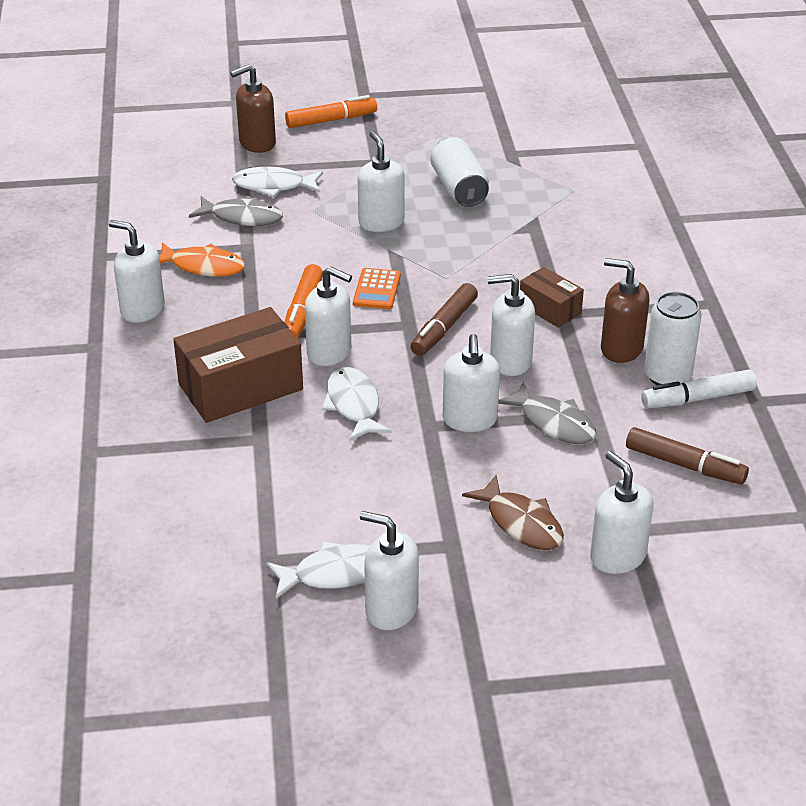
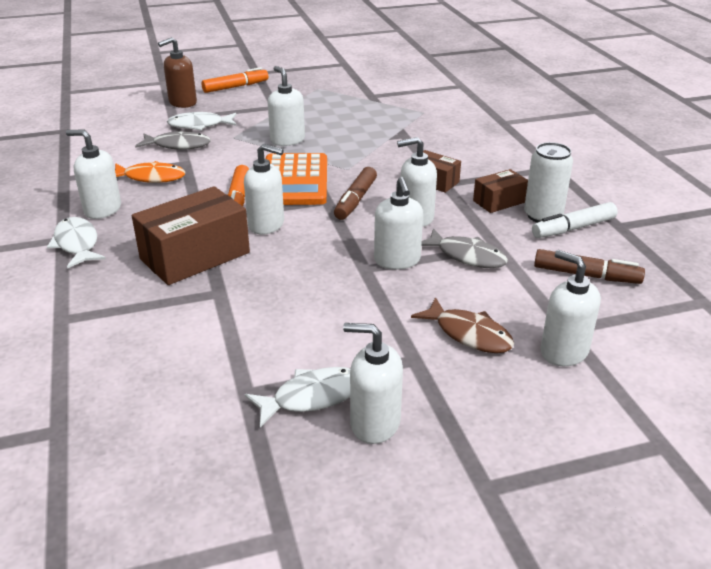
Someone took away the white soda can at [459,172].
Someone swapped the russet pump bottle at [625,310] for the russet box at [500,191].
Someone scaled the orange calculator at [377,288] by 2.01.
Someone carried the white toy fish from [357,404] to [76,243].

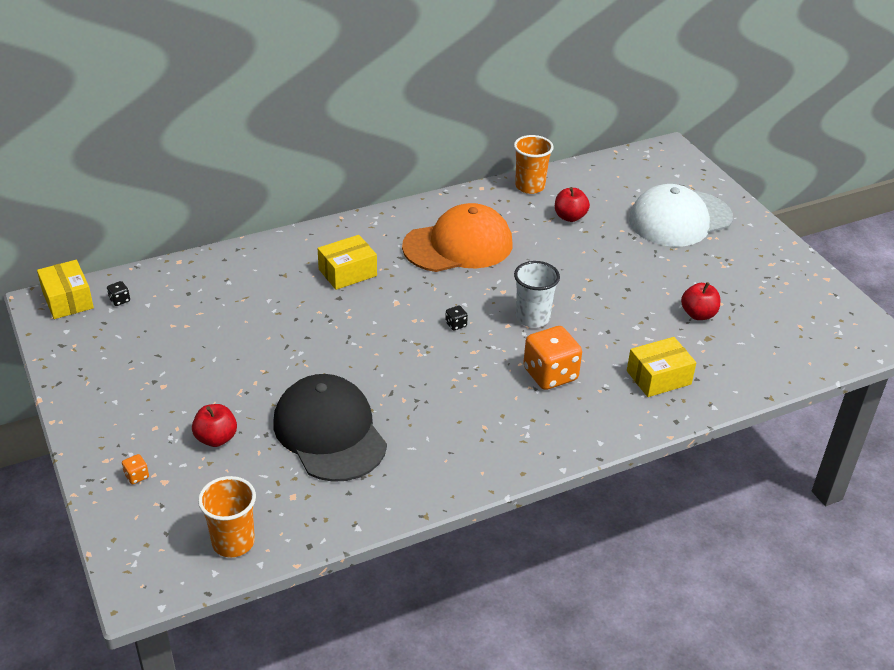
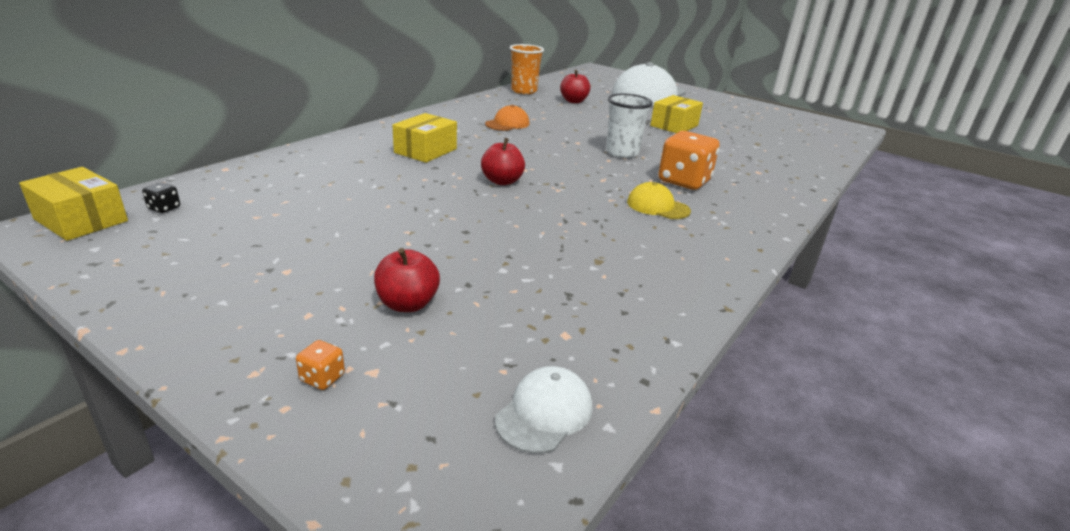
Someone scaled the orange peaked cap at [457,237] by 0.46.
Someone carried the crimson toy apple from [700,301] to [503,161].
Someone took away the jet-black dice at [456,318].
Someone carried the golden box from [661,367] to [676,114].
Someone took away the jet-black peaked cap at [330,428].
Someone swapped the orange cup at [227,517] for the white peaked cap at [543,409].
Someone put down the golden peaked cap at [659,200].

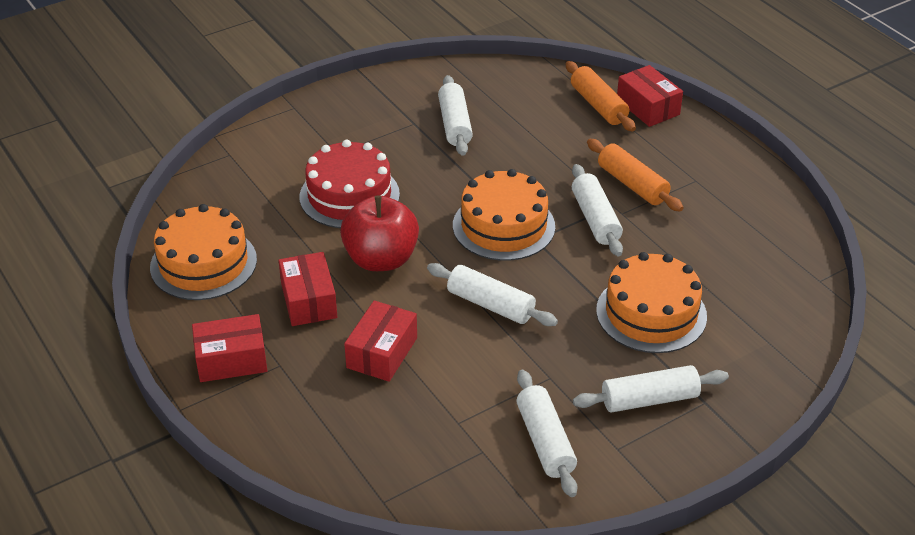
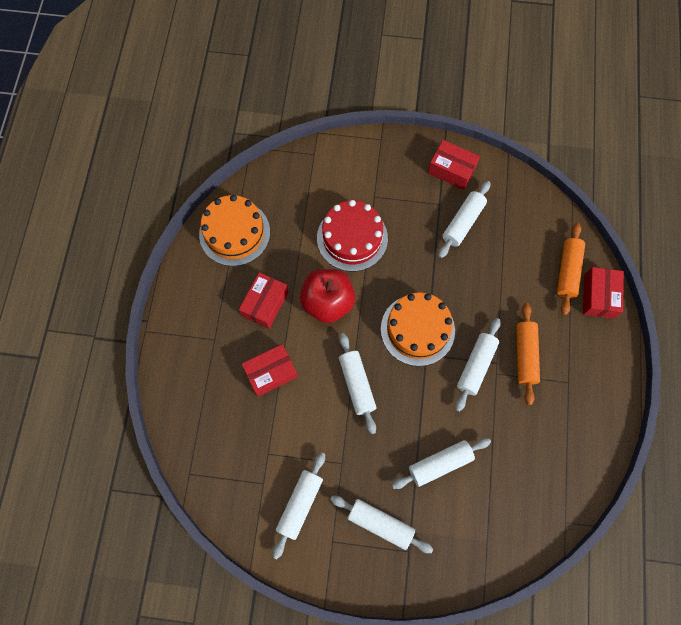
Someone swapped the orange gateau at [651,302] for the white rolling pin at [441,463].
Someone carried the crimson box from [230,348] to [454,165].

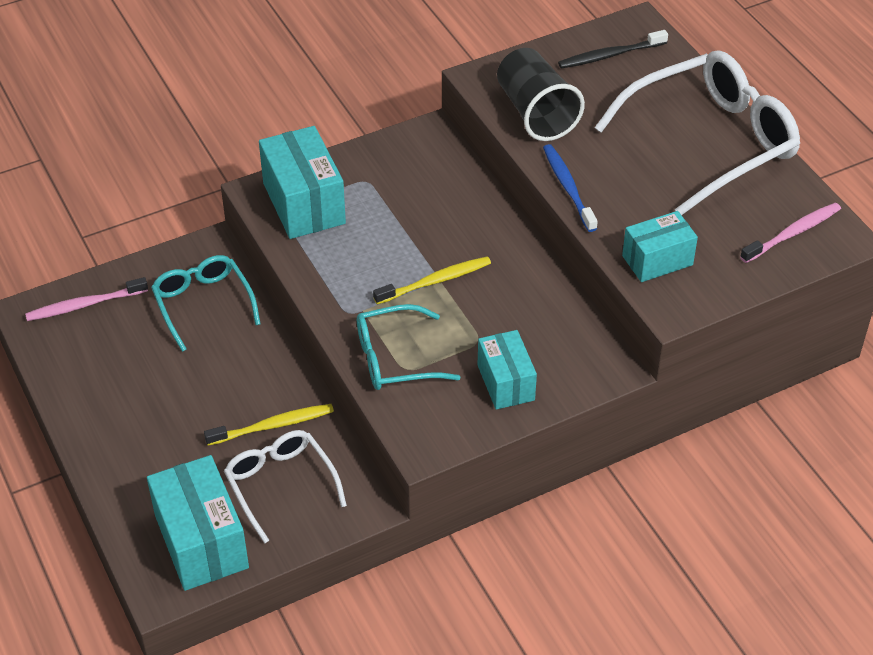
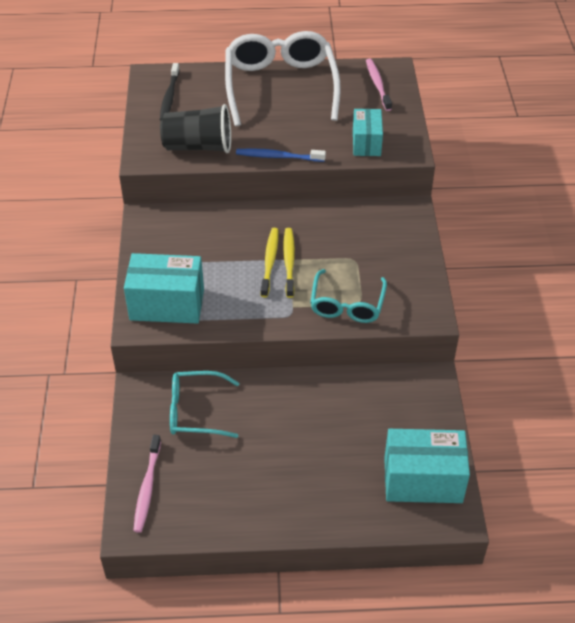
Someone took away the turquoise box at [507,370].
Someone carried the golden toothbrush from [269,425] to [269,262].
Someone took away the white glasses at [285,487].

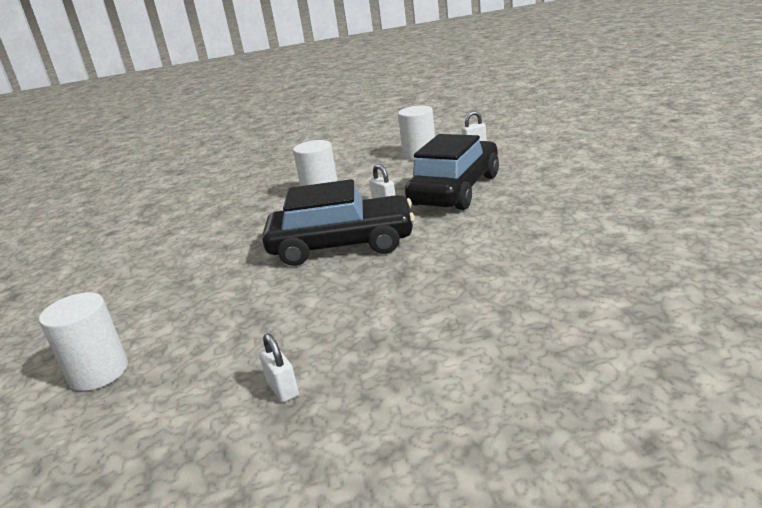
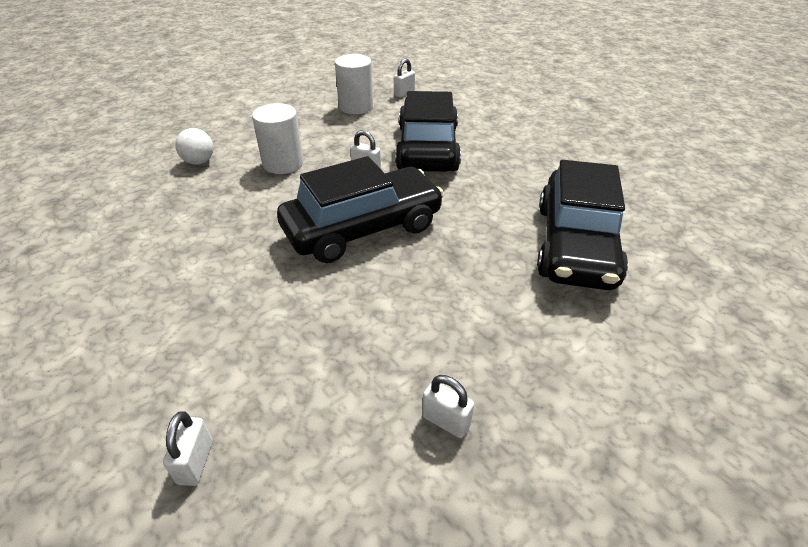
Someone swapped the white cylinder shape at [83,341] for the white padlock at [188,448].
Someone put down the white play ball at [194,146].
Someone put down the jet-black toy car at [582,225].

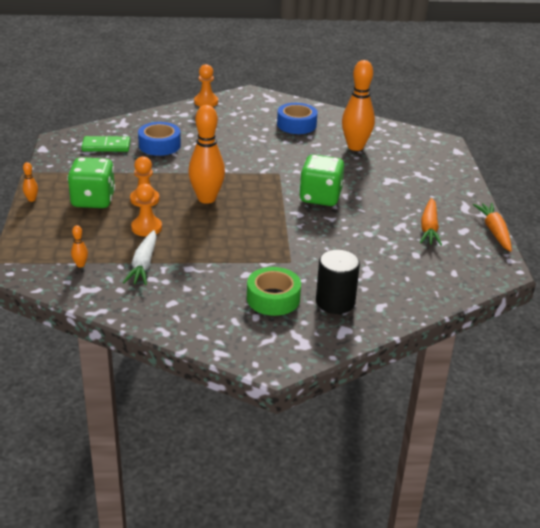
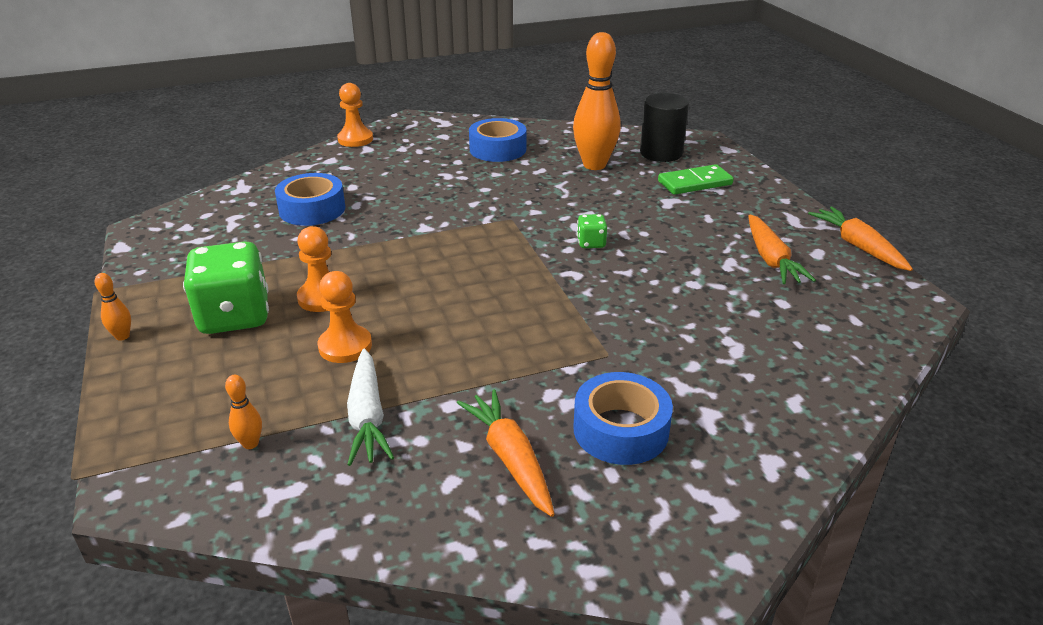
Someone took away the orange skittle at [206,154].
Someone carried the emerald domino from [105,144] to [696,179].
Someone scaled the emerald dice at [321,180] by 0.45.
Someone carried the jet-black cylinder shape from [338,281] to [664,127].
Someone repainted the emerald roll of tape at [274,291], which became the blue roll of tape at [623,418].
Someone put down the orange root vegetable at [506,453].

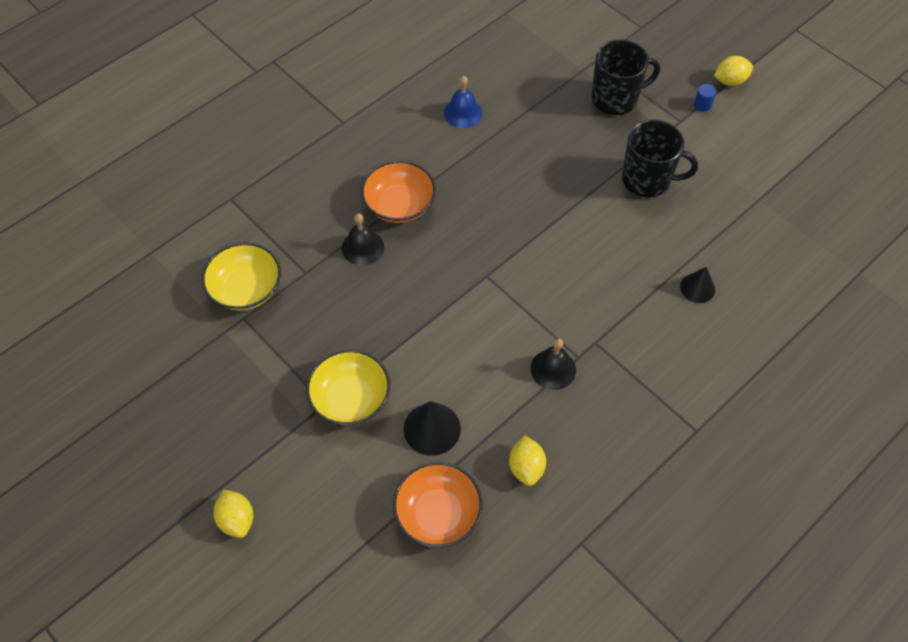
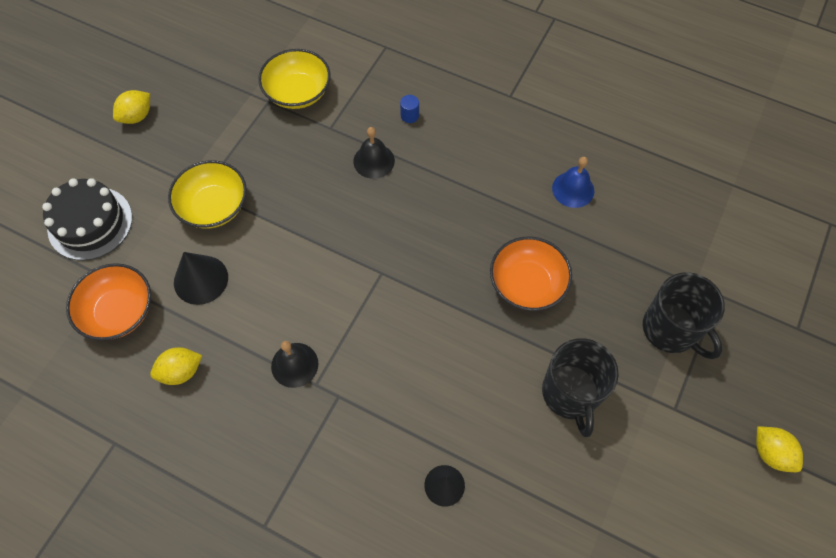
Someone carried the blue cylinder shape from [705,98] to [409,109].
Someone carried the orange deep dish from [398,191] to [531,274].
Someone carried the golden citrus fruit from [233,514] to [131,107].
Someone put down the jet-black gateau at [87,219].

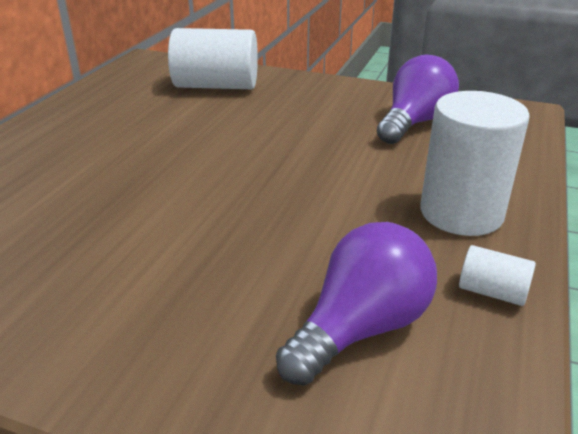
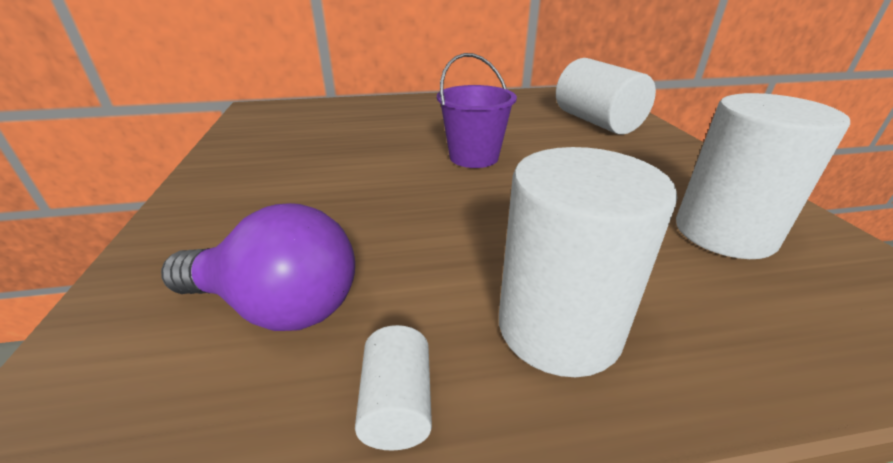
Someone swapped the royal purple lightbulb at [418,99] for the white cylinder shape at [763,176].
Someone put down the royal purple bucket at [477,110].

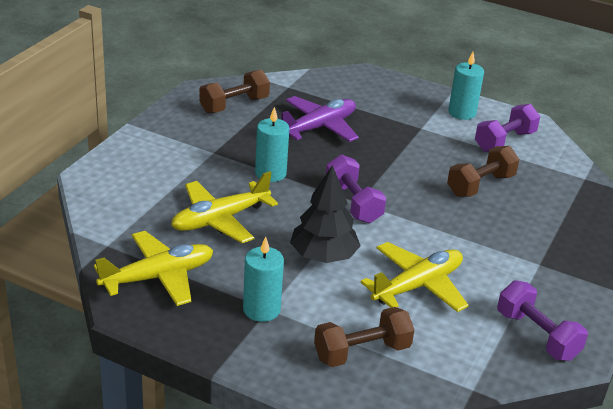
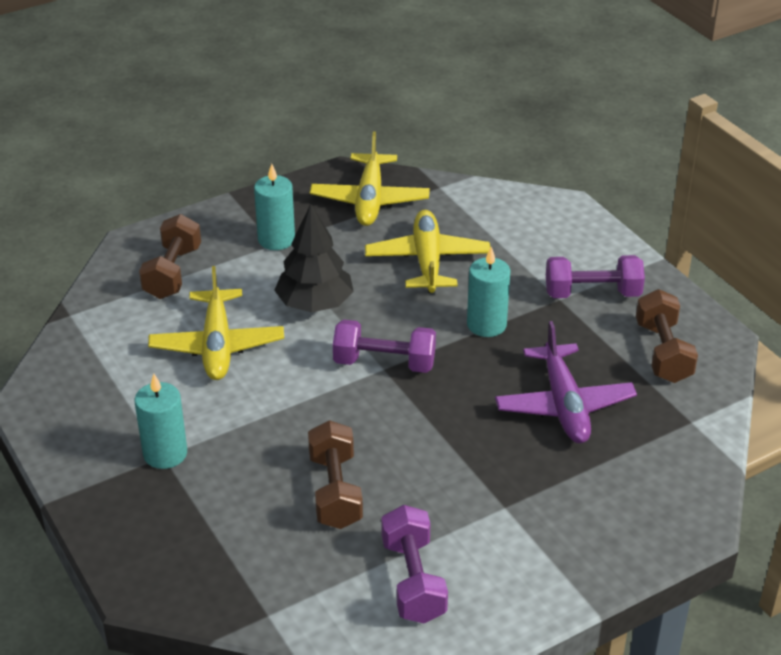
Someone carried the turquoise wax candle from [466,86] to [161,421].
Someone carried the royal purple free weight from [542,320] to [595,276].

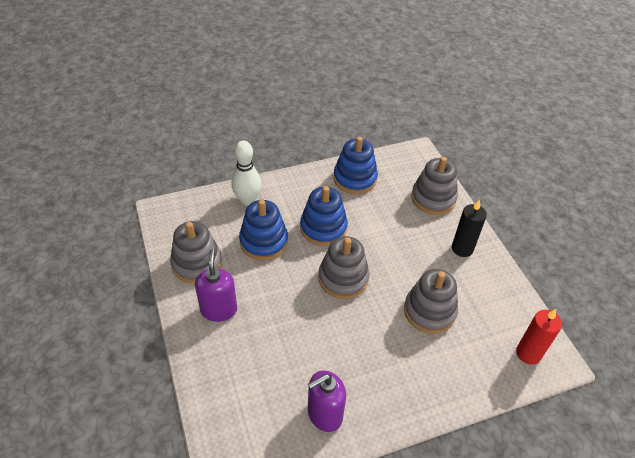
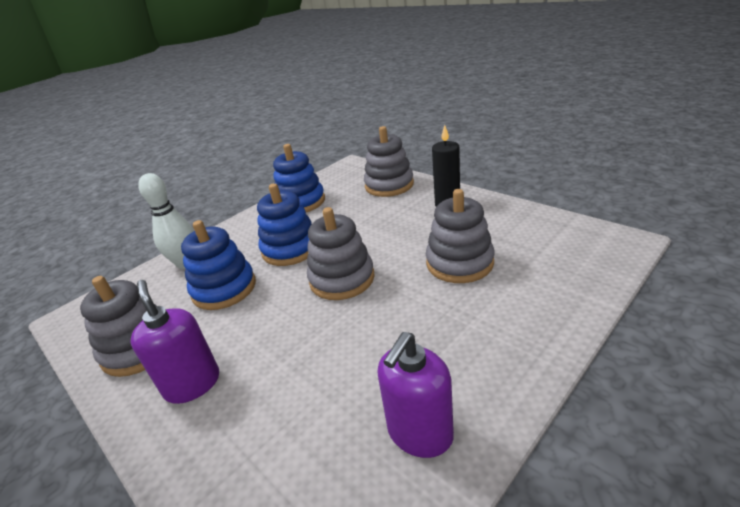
Someone took away the crimson wax candle at [539,337].

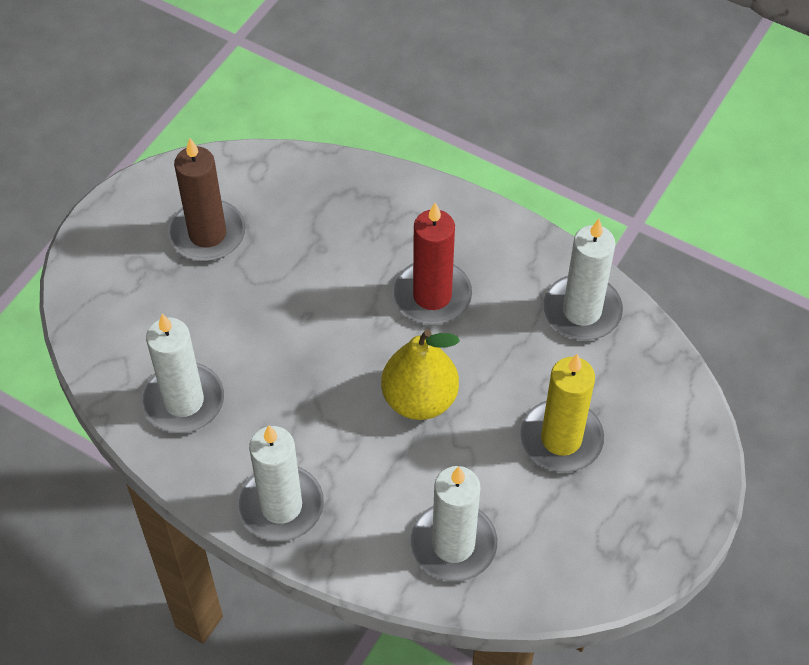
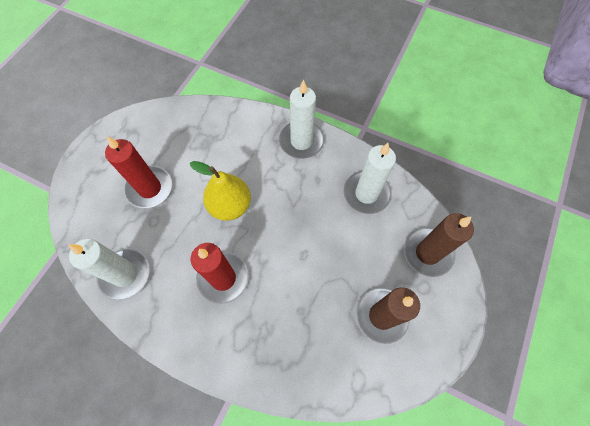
Someone repainted the golden wax candle at [562,413], which became the crimson wax candle at [138,172].
Someone took away the white wax candle at [453,524].
Someone put down the russet wax candle at [439,245].

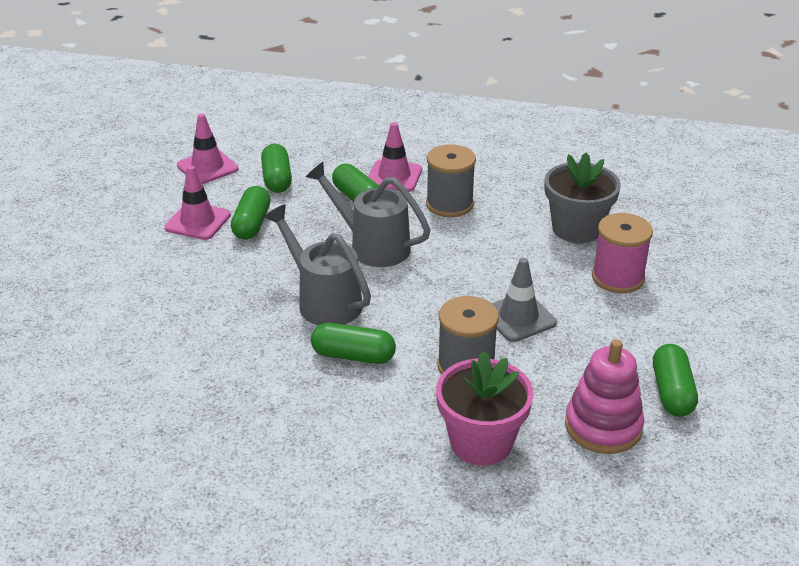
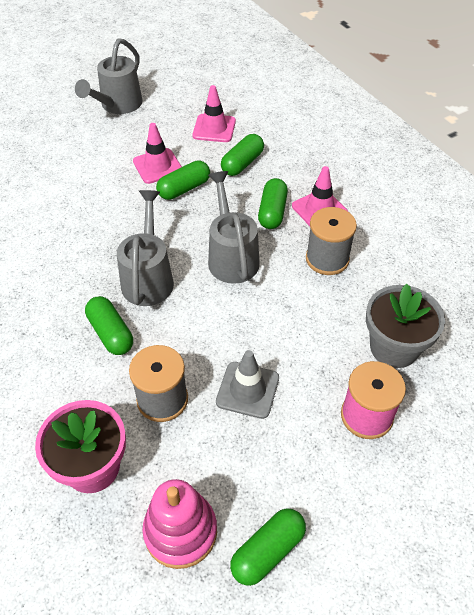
Someone put down the grey watering pot at [108,76].

